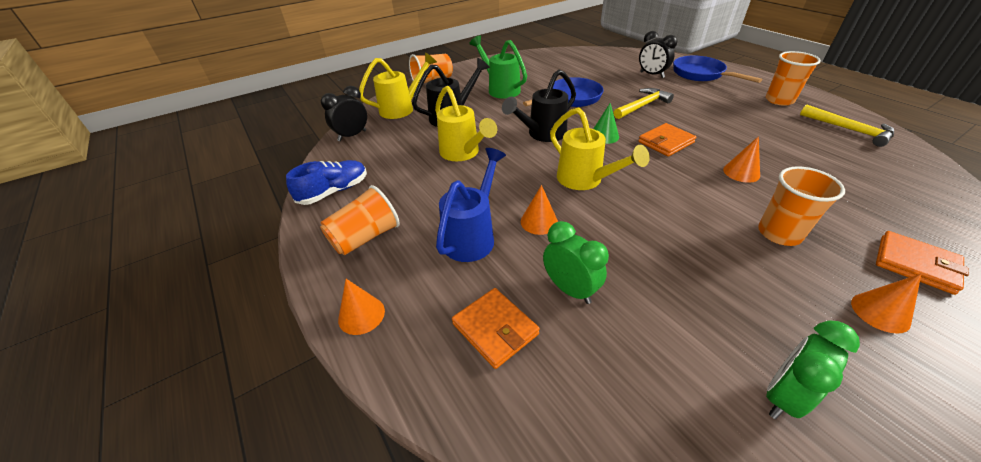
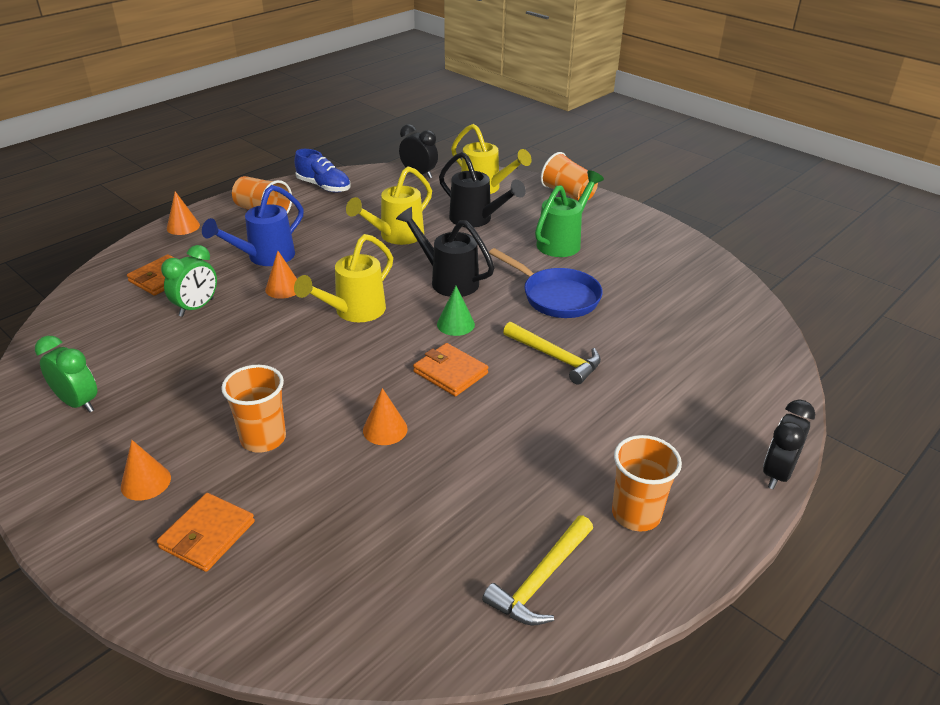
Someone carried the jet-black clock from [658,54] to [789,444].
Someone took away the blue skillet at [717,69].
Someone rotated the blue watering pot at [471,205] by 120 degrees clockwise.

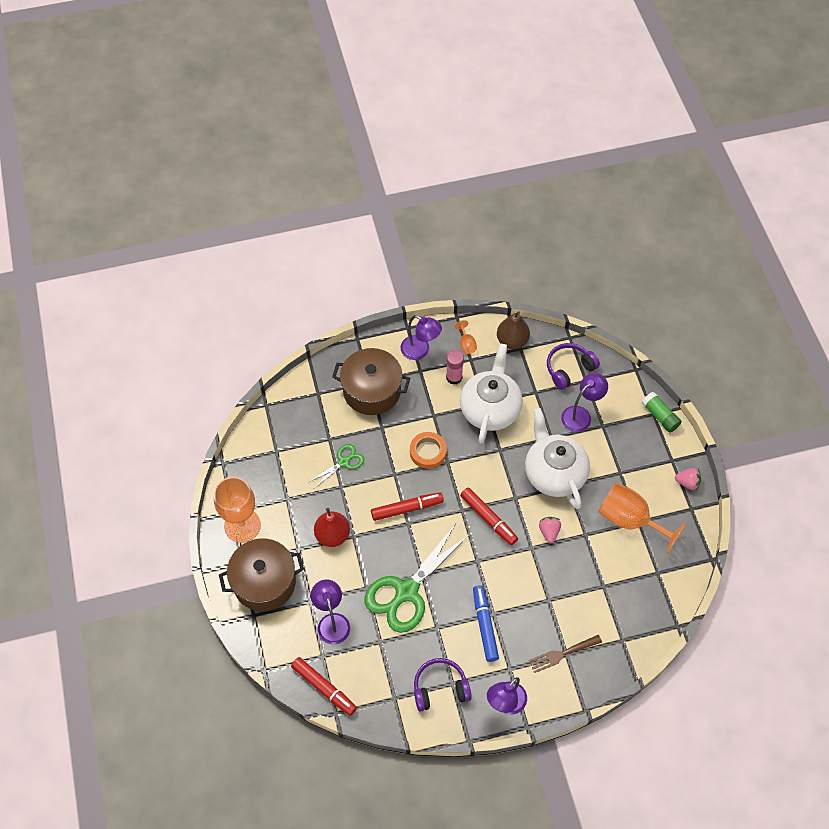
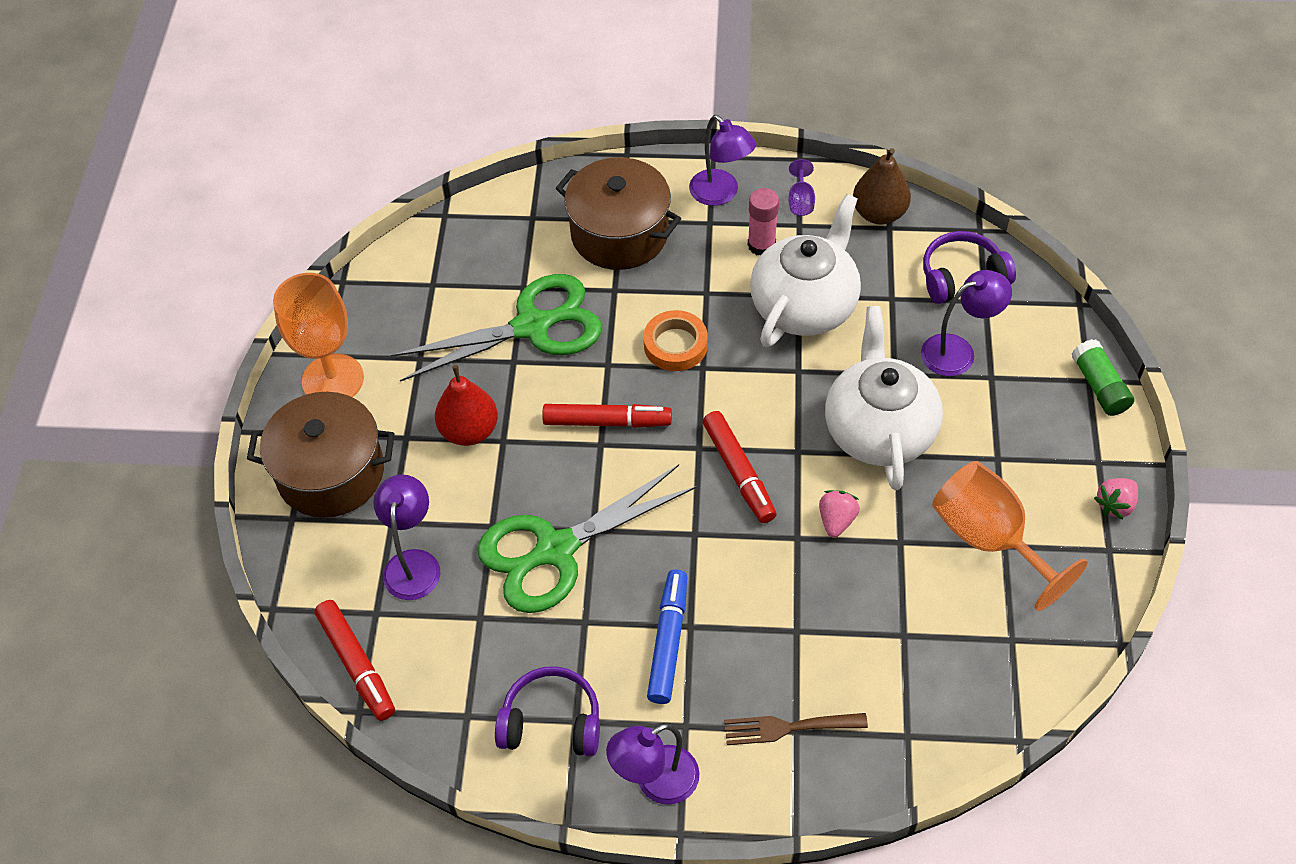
Someone repainted the orange goblet at [465,337], which became the royal purple goblet at [801,187].
Someone scaled the emerald scissors at [336,466] by 2.01.
Someone rotated the pink toy strawberry at [688,479] by 105 degrees clockwise.

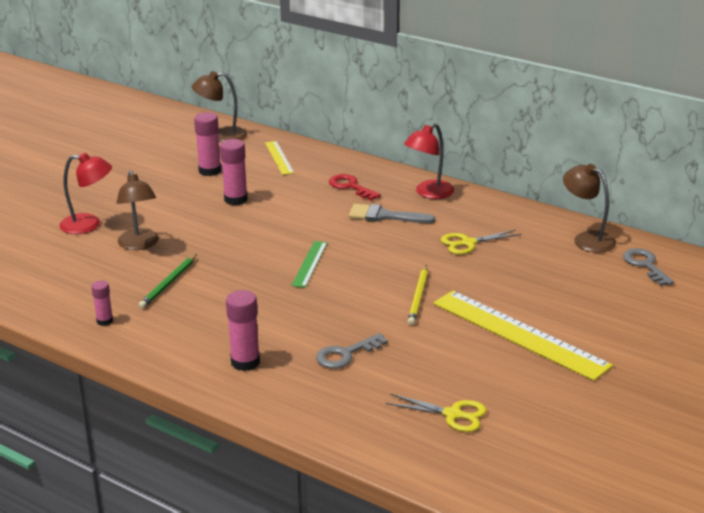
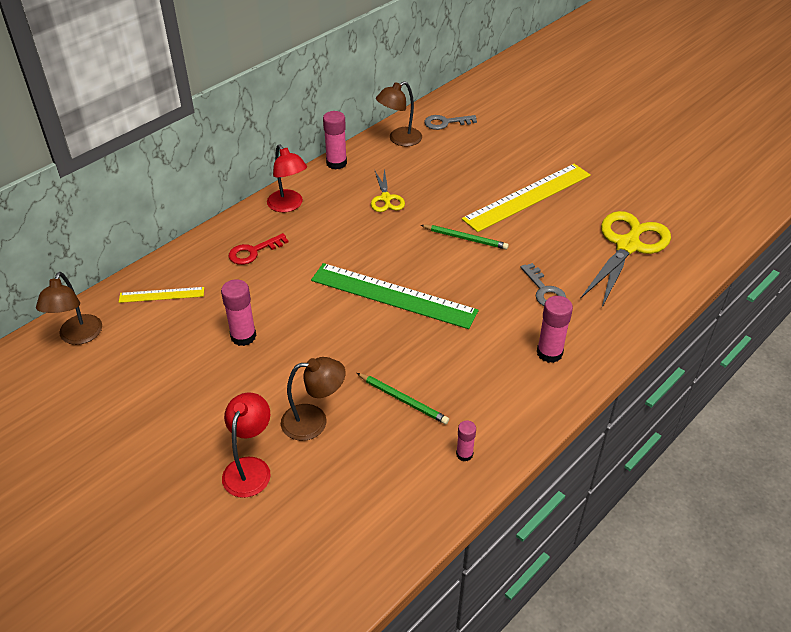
Someone carried the pink glue stick from [207,144] to [335,140].
Someone took away the grey paint brush at [392,213].
Someone scaled the emerald ruler at [309,264] by 2.05.
Someone repainted the golden lead pencil at [417,295], which became the emerald lead pencil at [465,237].
Someone scaled the golden scissors at [436,413] by 1.94.

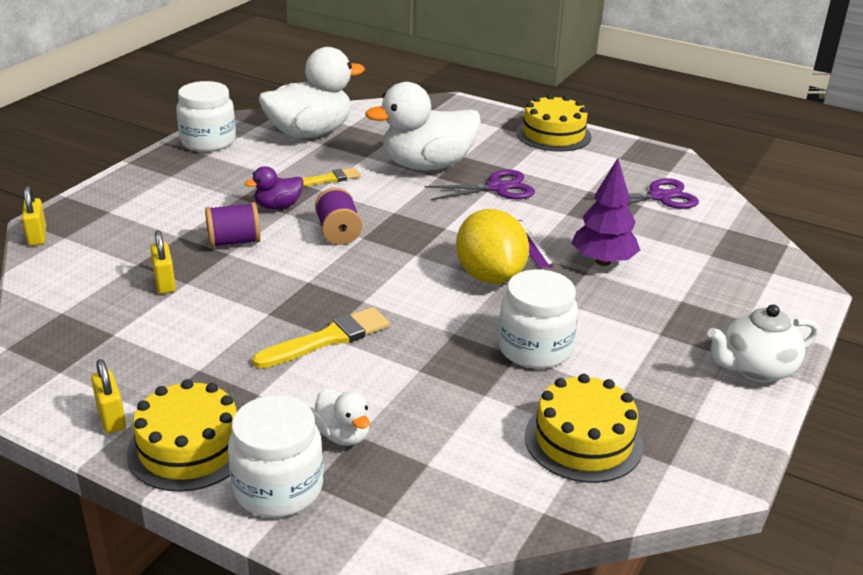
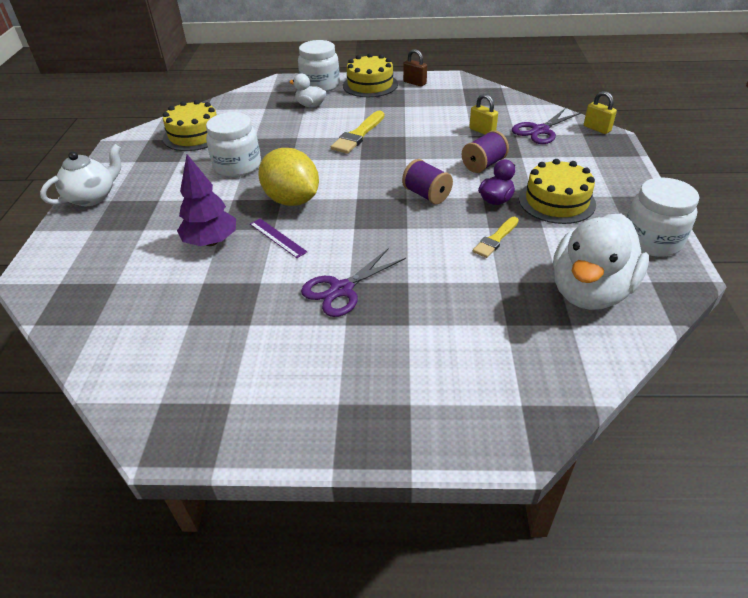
Someone took away the white toy duck at [423,126].
Someone carried the golden gateau from [554,123] to [557,191].
Someone carried the royal purple scissors from [643,193] to [546,126].
Someone repainted the golden padlock at [108,396], which became the russet padlock at [415,68].

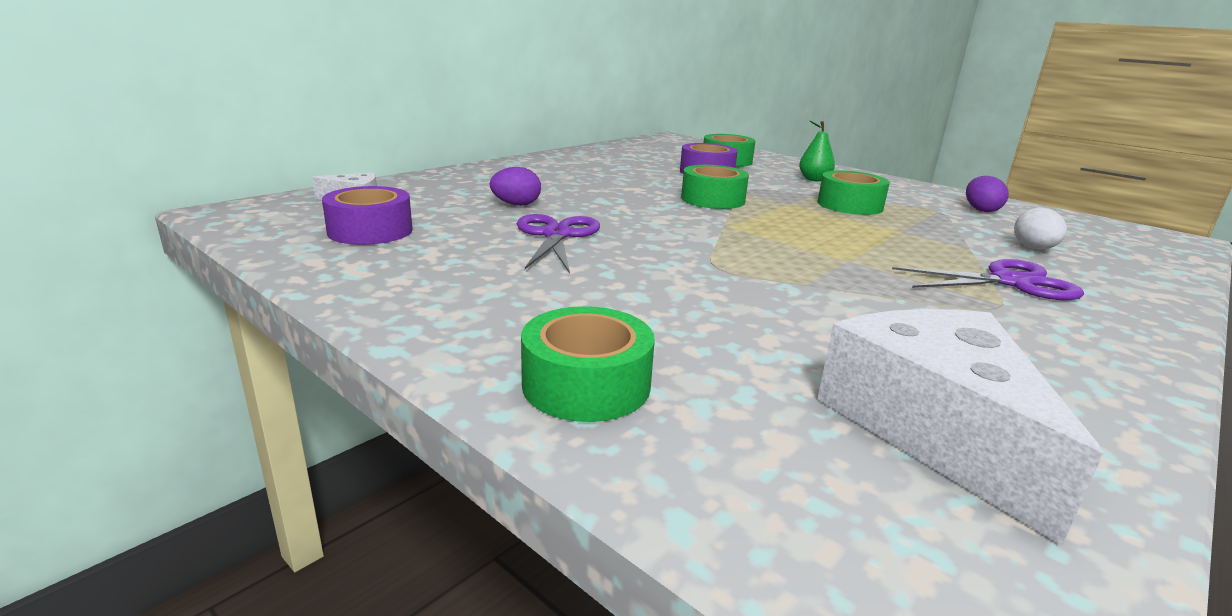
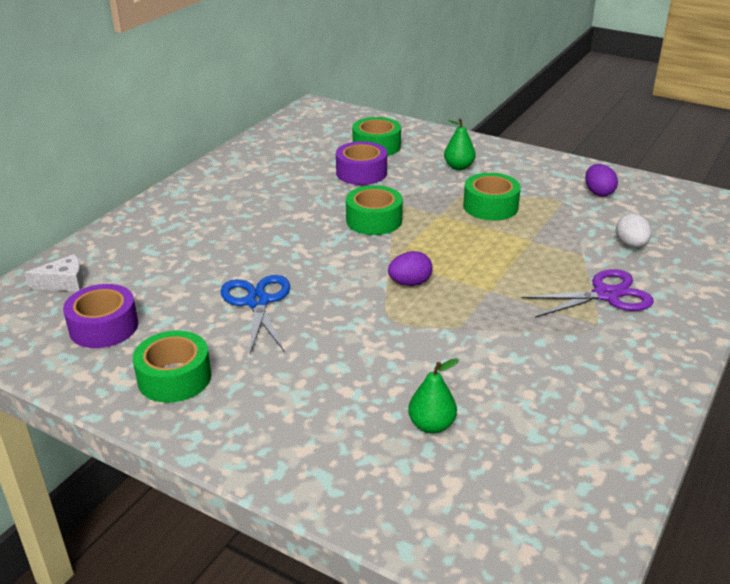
Someone carried the royal purple egg from [515,186] to [410,268].
Someone repainted the royal purple scissors at [558,244], which became the blue scissors at [255,314].
Someone carried the emerald roll of tape from [588,364] to [172,367].
Someone took away the white cheese wedge at [960,427].
Someone put down the emerald pear at [433,396].

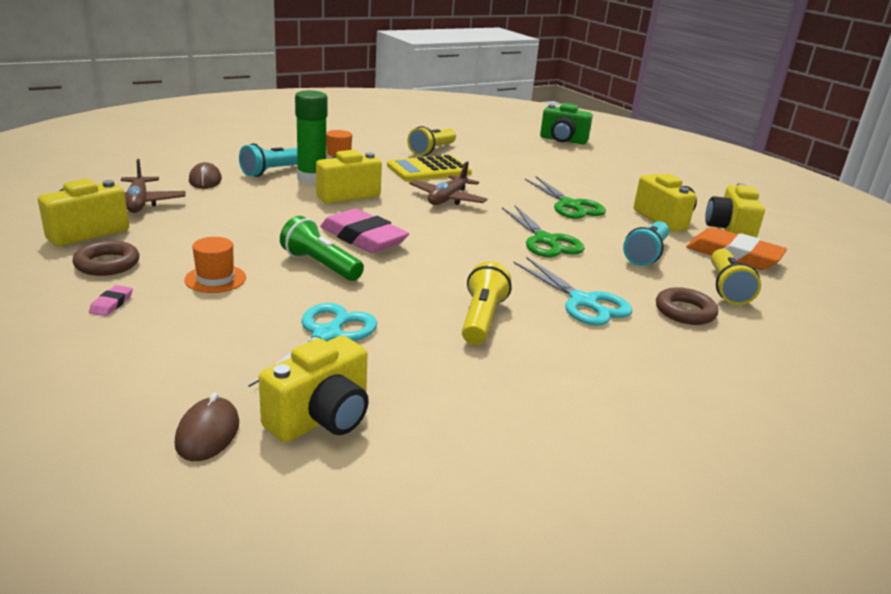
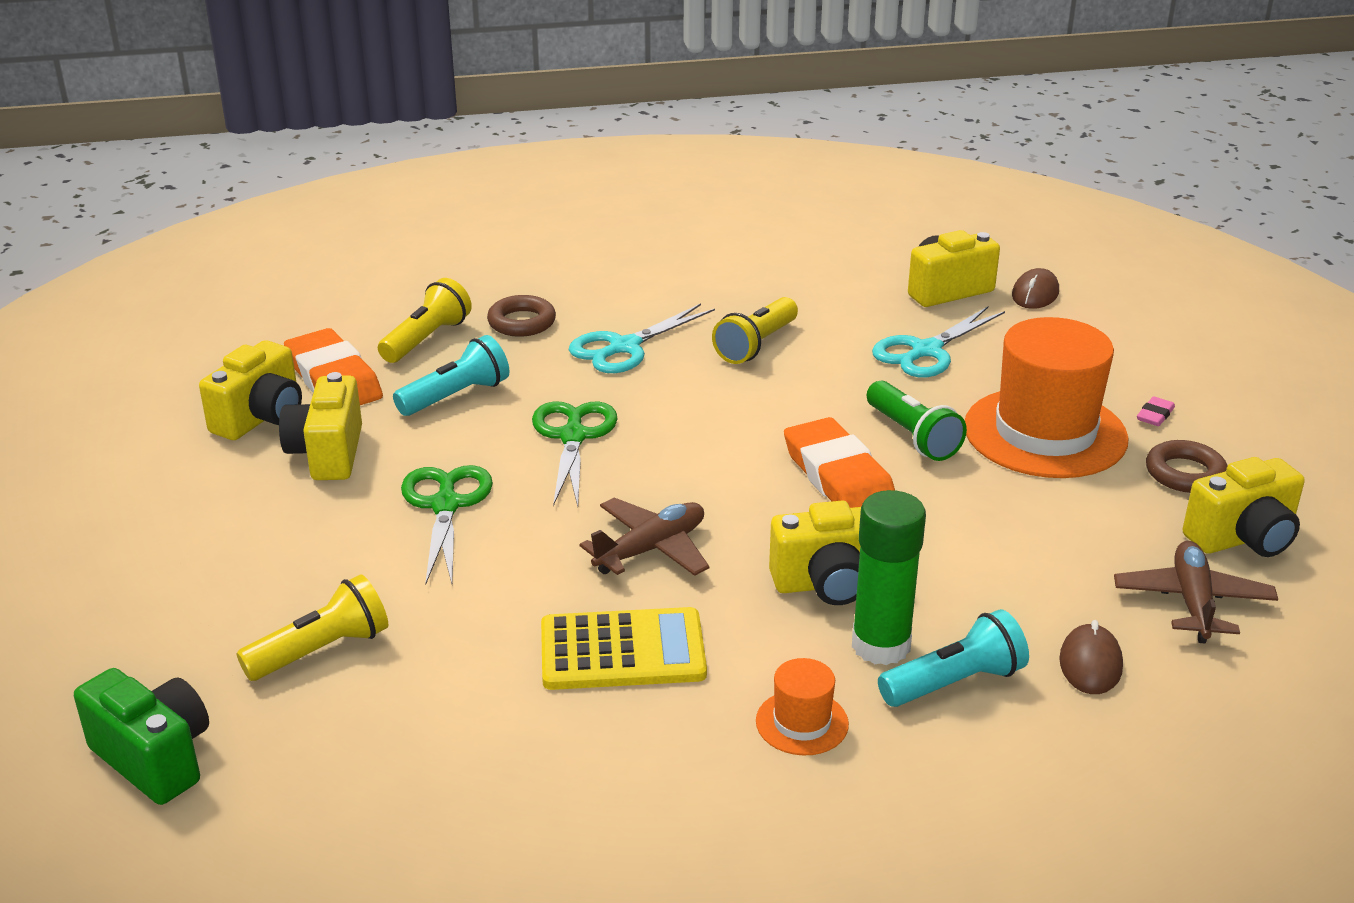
Someone carried the golden torch from [431,141] to [312,627].
Someone repainted the pink gum eraser at [364,230], which became the orange gum eraser at [839,462].
Someone scaled the orange top hat at [215,265] by 2.22.
Someone rotated the turquoise scissors at [572,291] by 120 degrees counterclockwise.

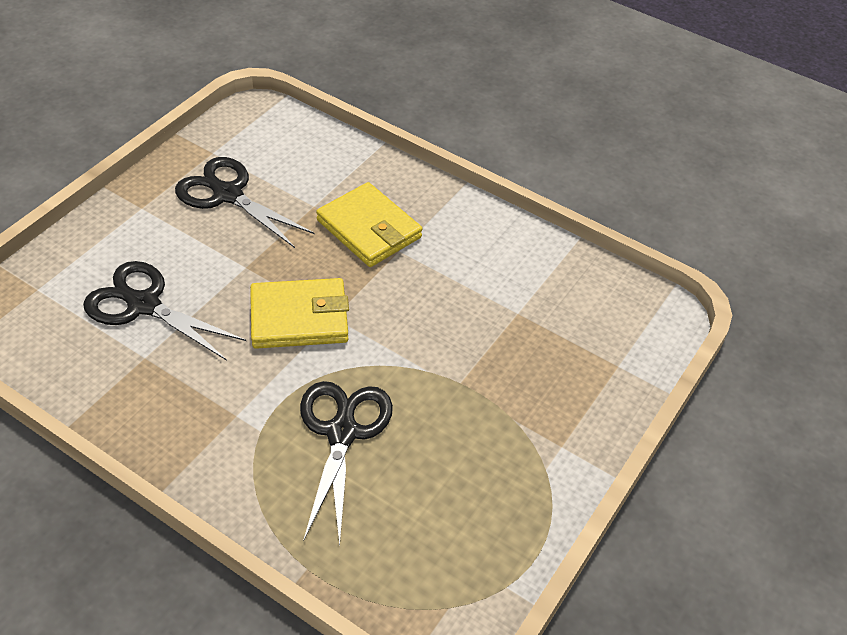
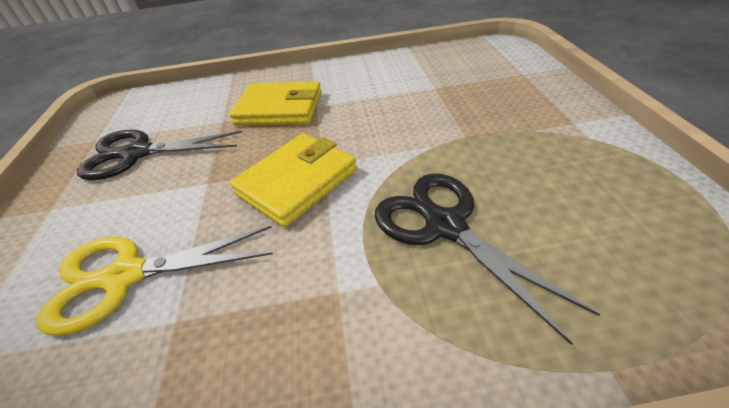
Someone repainted the jet-black scissors at [164,311], which became the golden scissors at [154,281].

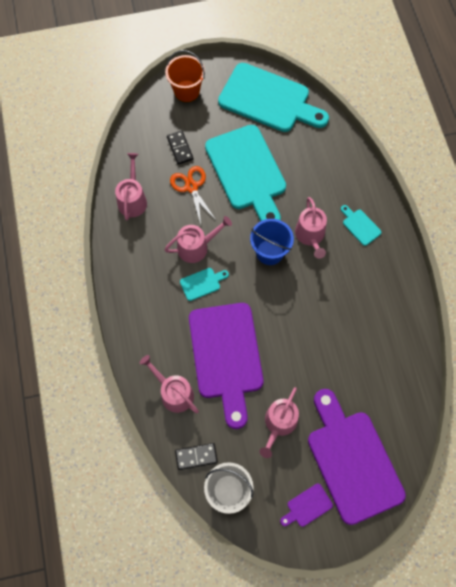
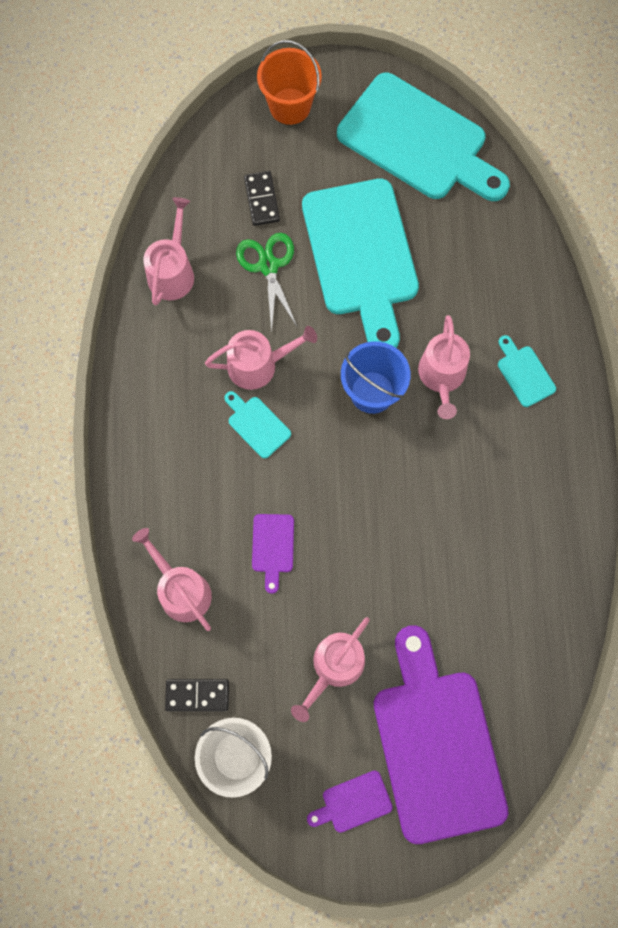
Someone repainted the orange scissors at [193,195], which became the emerald scissors at [267,283].
Someone rotated the turquoise bread board at [204,284] by 120 degrees counterclockwise.
Someone scaled the royal purple bread board at [226,366] by 0.40.

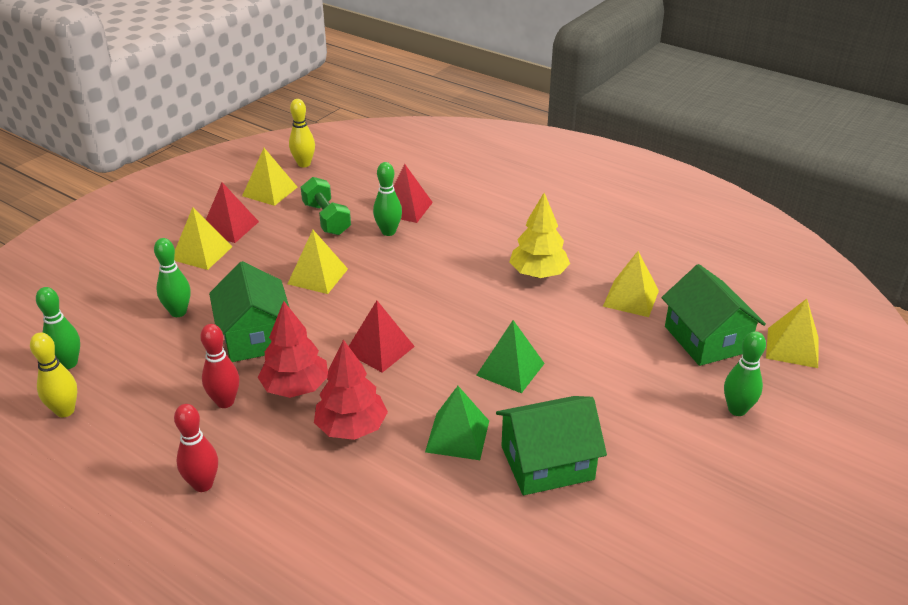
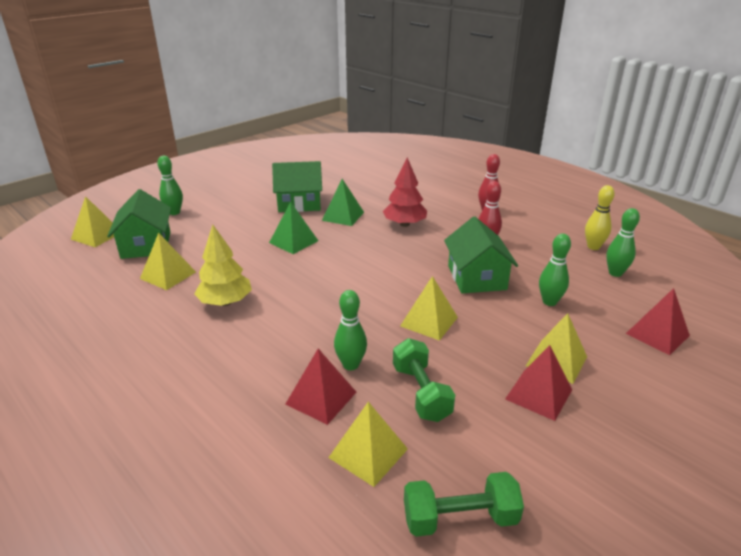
Someone swapped the golden skittle at [302,133] for the emerald free weight at [464,504].
Someone carried the golden pyramid shape from [270,177] to [368,444].
Someone took away the crimson tree at [293,349].
Someone carried the crimson pyramid shape from [382,337] to [658,321].

